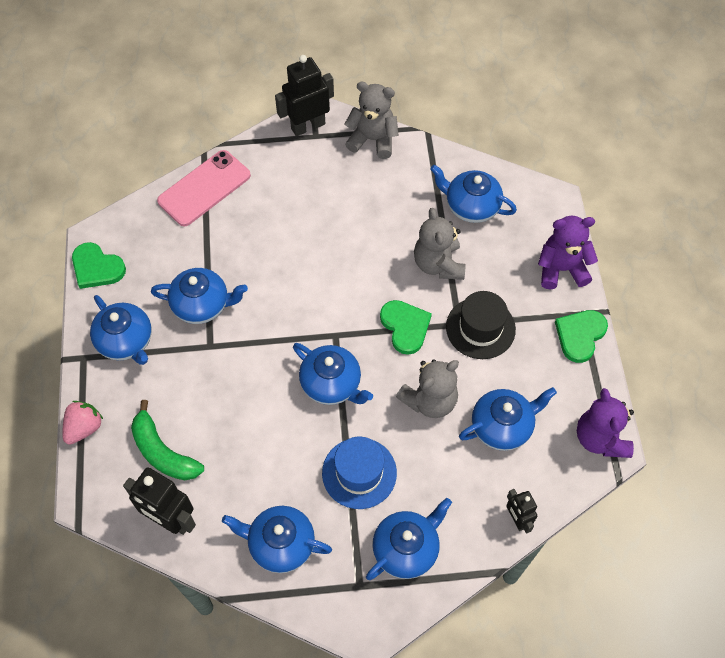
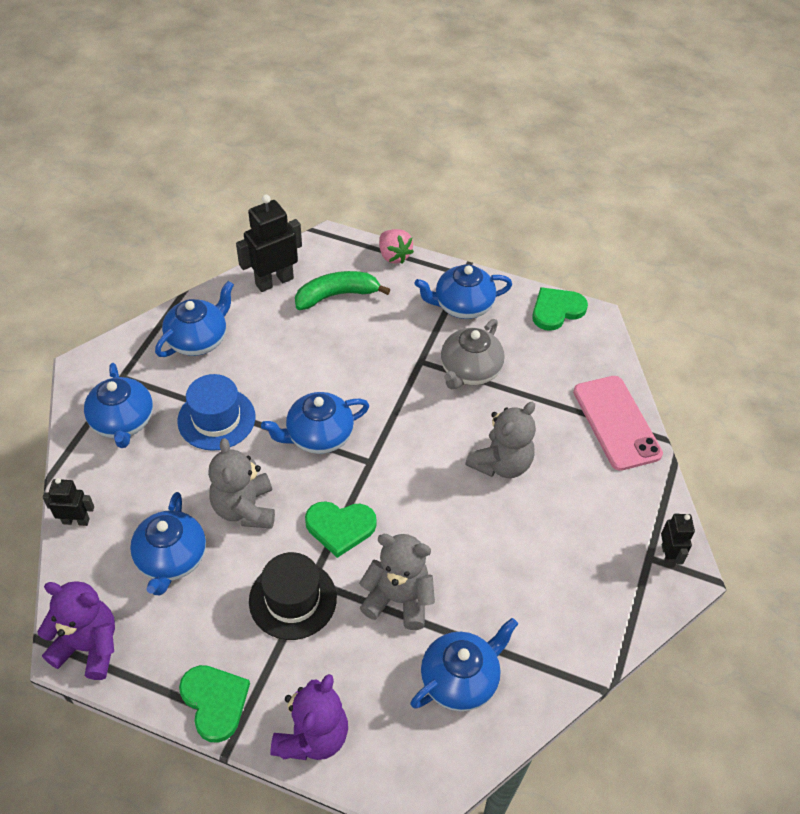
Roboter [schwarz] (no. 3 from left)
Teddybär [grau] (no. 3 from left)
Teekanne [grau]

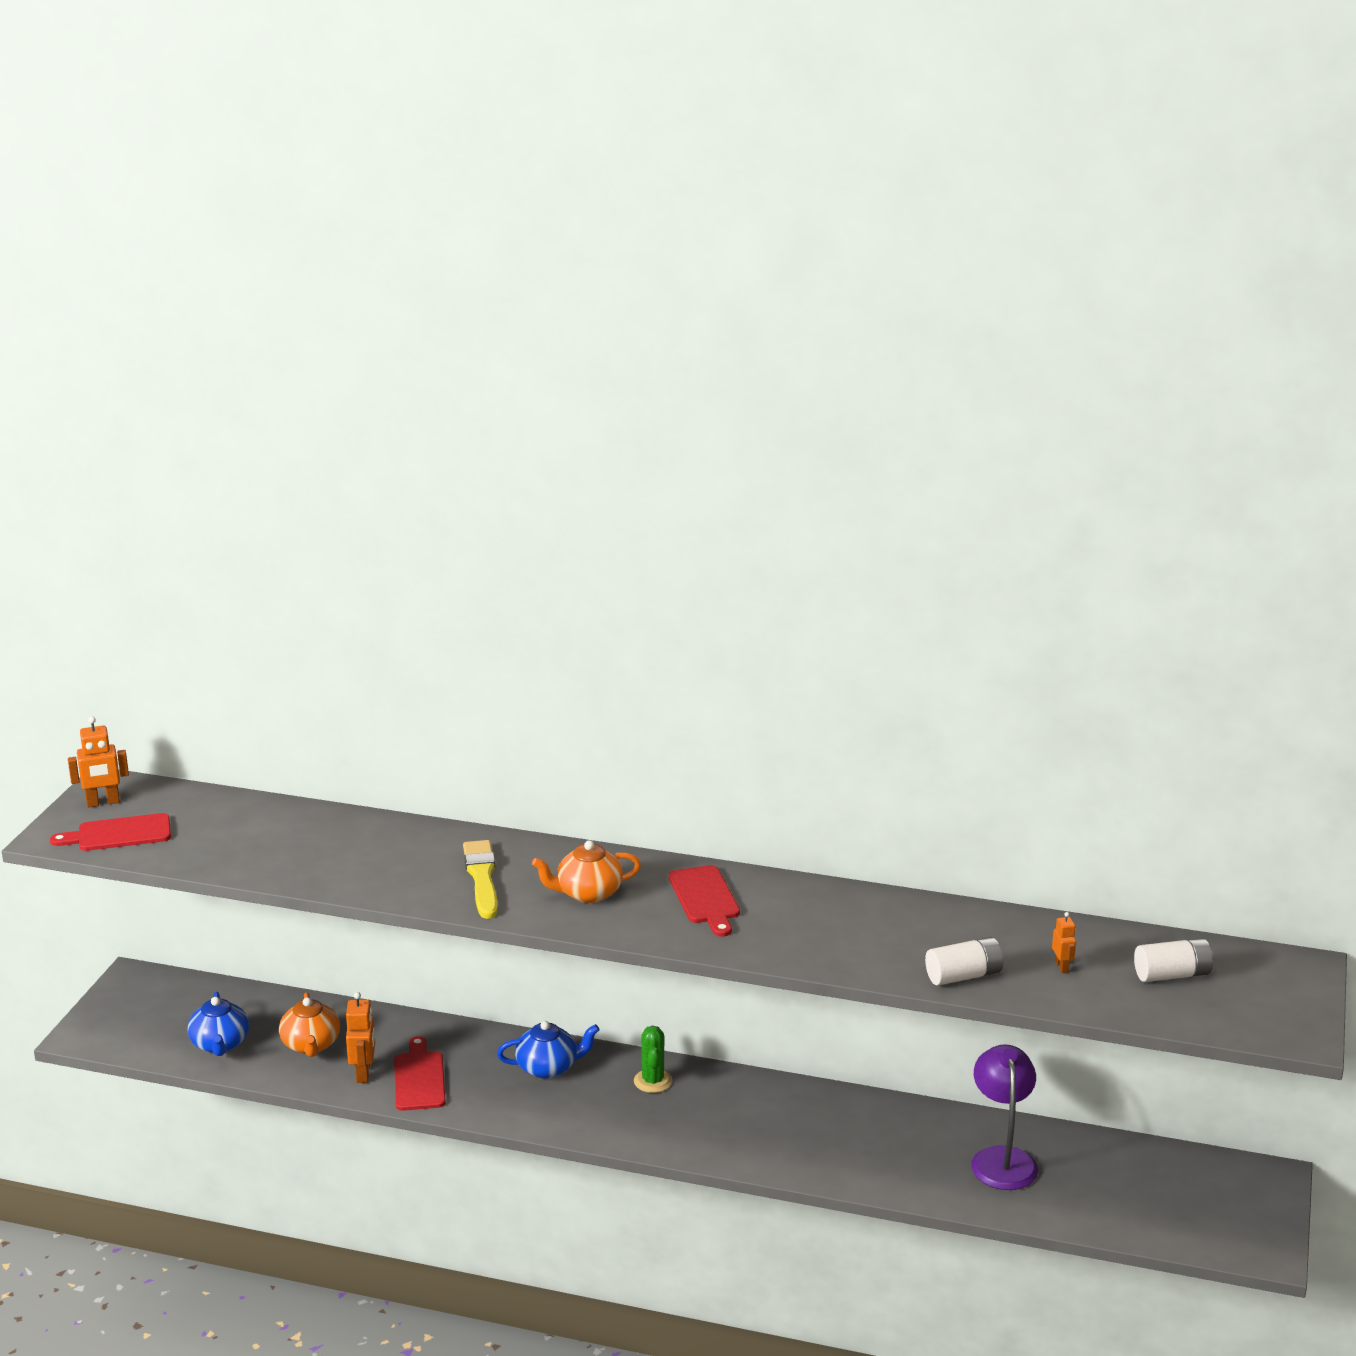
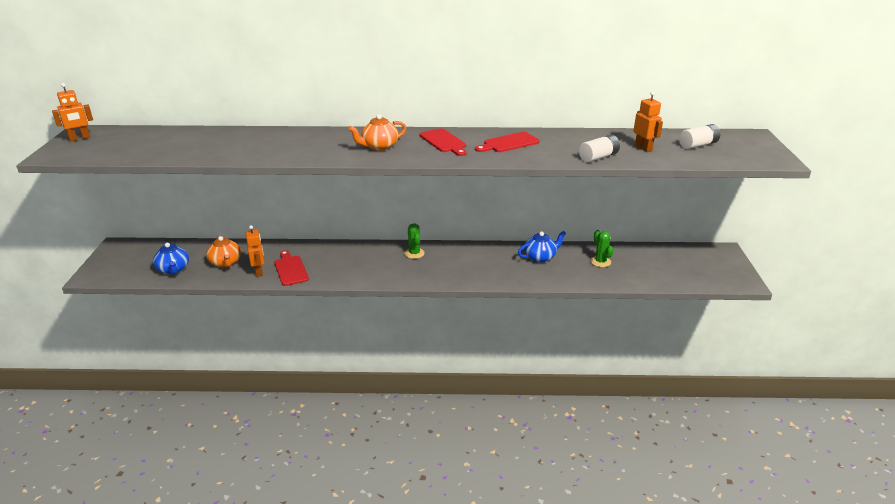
Schneidebrett [rot] (no. 3 from left)
Pinsel [gelb]
Roboter [orange] (no. 3 from left)
Teekanne [blau] (no. 2 from left)
Kaktus [grün] (no. 2 from left)

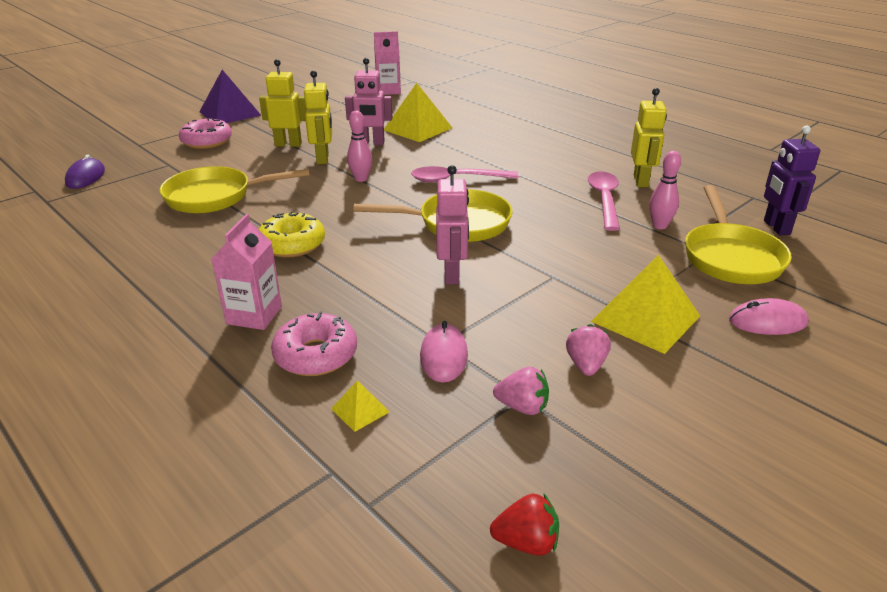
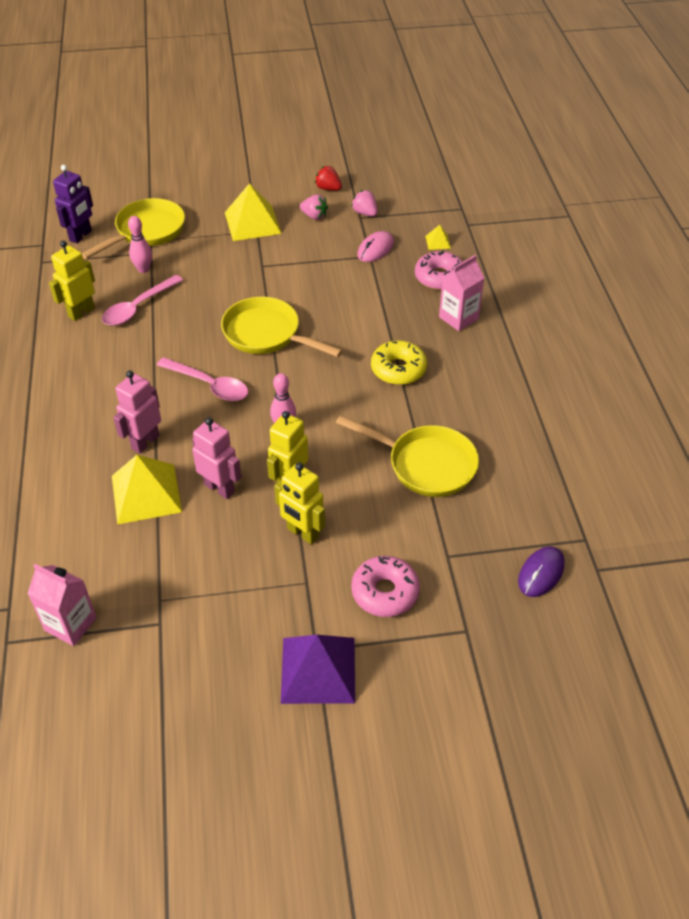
Roboter [rosa] (no. 1 from left)
Computermaus [rosa] (no. 2 from left in the first image)
Erdbeere [rosa] (no. 1 from left)
Erdbeere [rot]

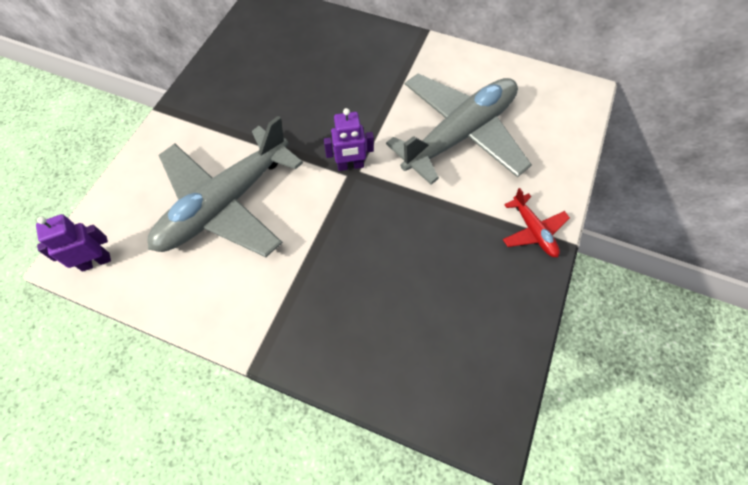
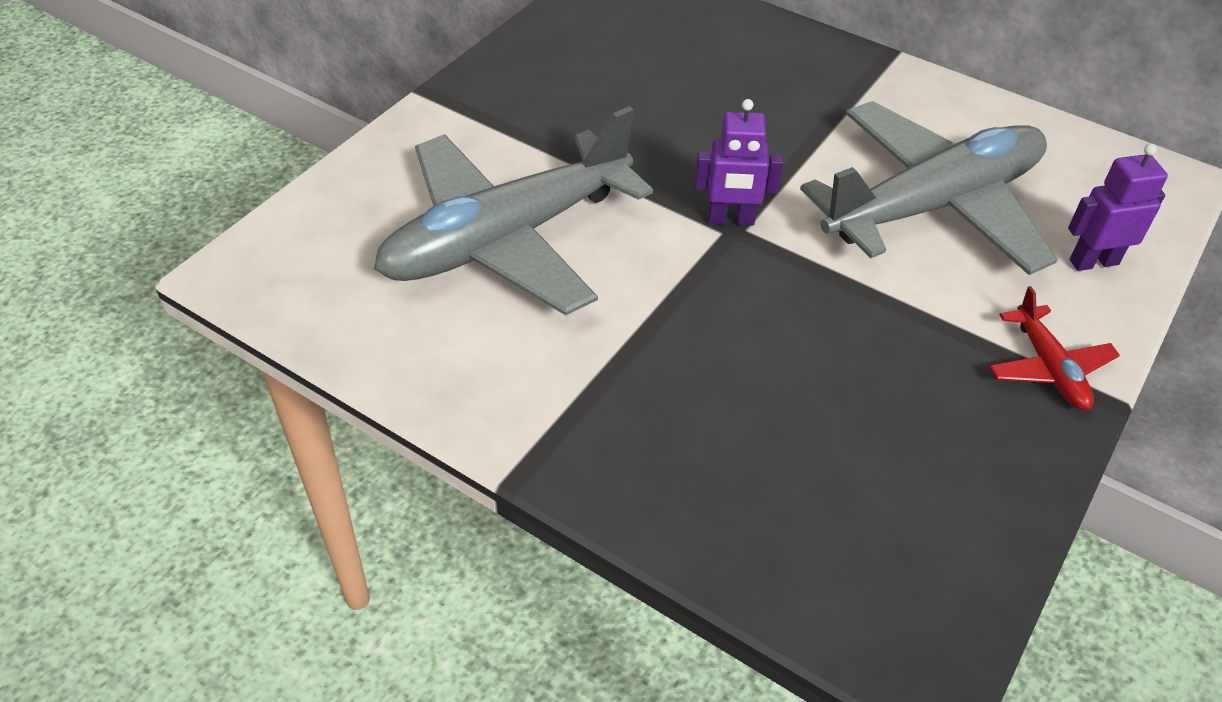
Roboter [lila] (no. 2 from left)

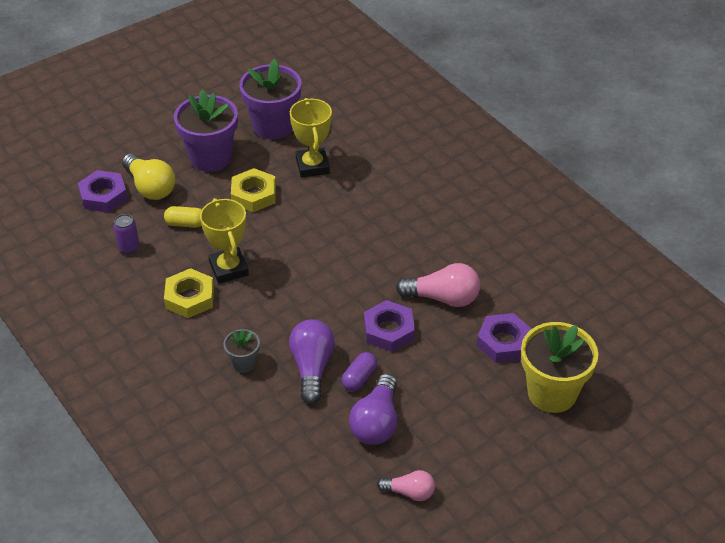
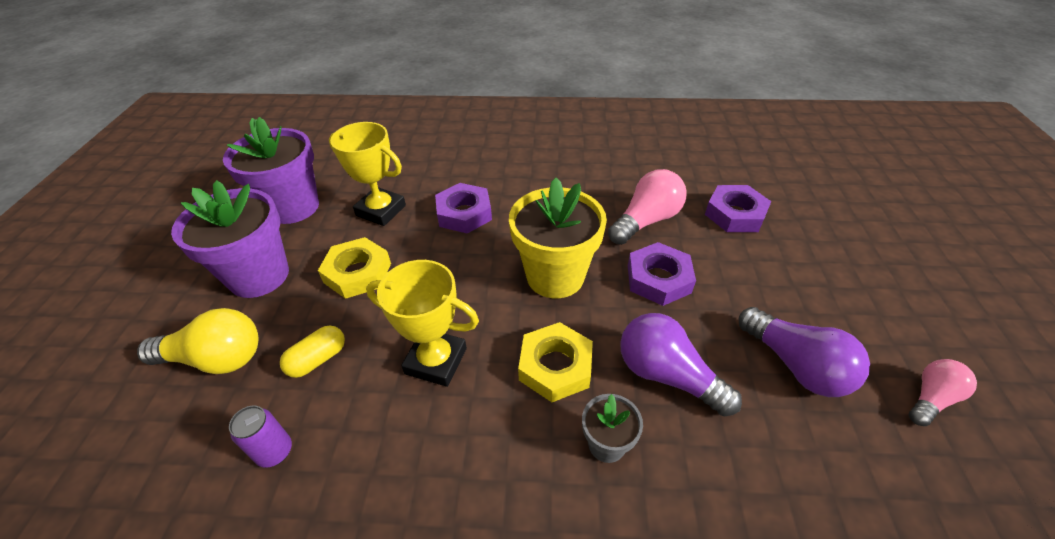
Sechskantmutter [lila] (no. 1 from left)
Sechskantmutter [gelb] (no. 2 from left)
Blumentopf [gelb]
Kapsel [lila]

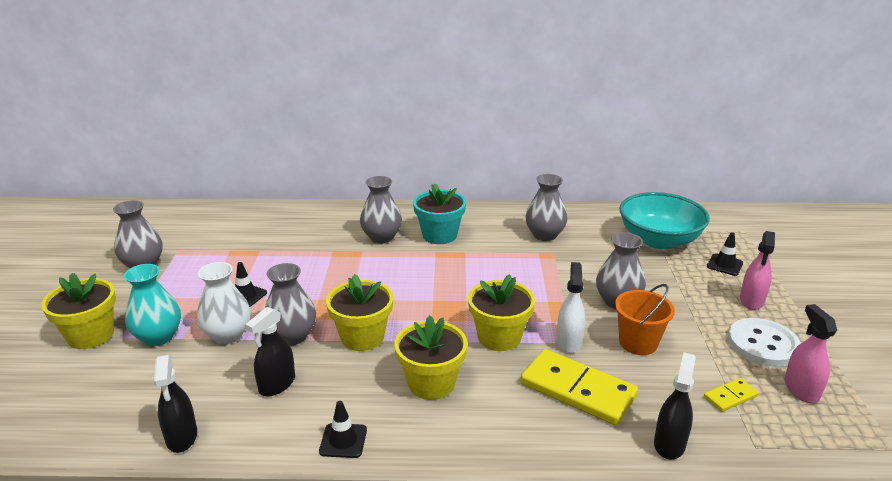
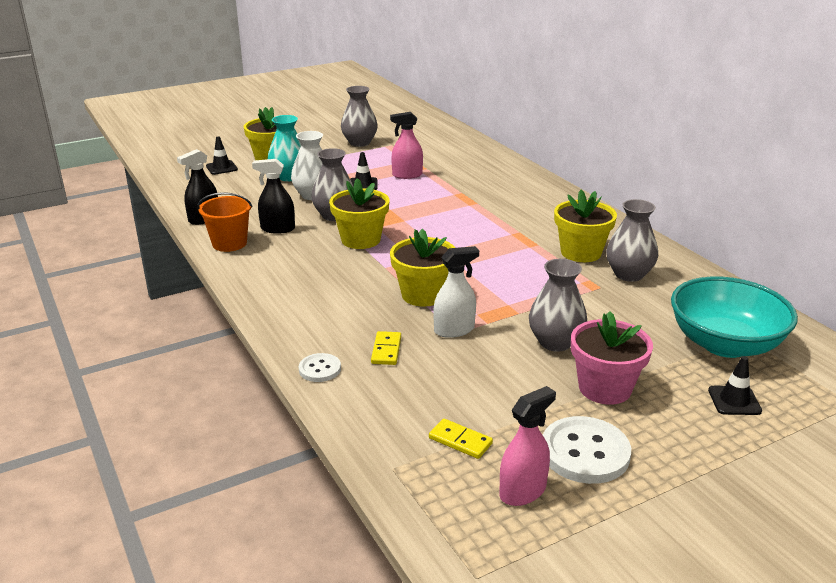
Vase [grau] (no. 3 from left in the first image)
Blumentopf [türkis]
Sprühflasche [rosa] (no. 1 from left)
Eimer [orange]
Blumentopf [gelb] (no. 4 from left)
Dominostein [gelb] (no. 1 from left)
Sprühflasche [schwarz] (no. 3 from left in the first image)
Leitkegel [schwarz] (no. 1 from left)
Blumentopf [rosa]
Knopf [weiß] (no. 1 from left)

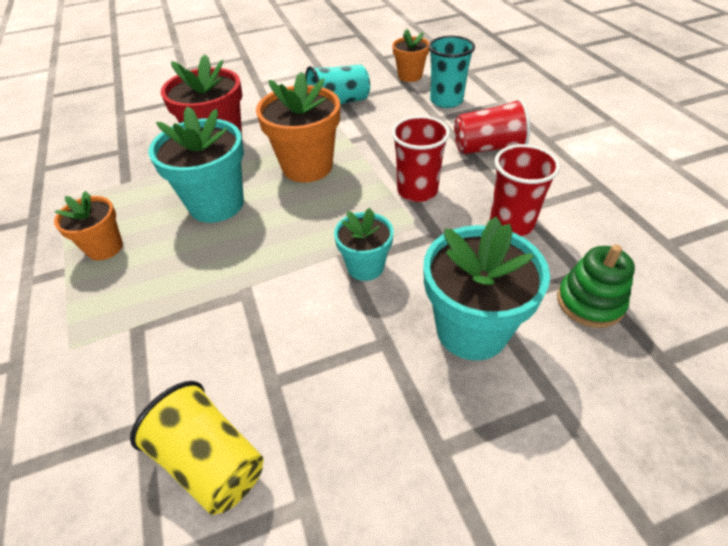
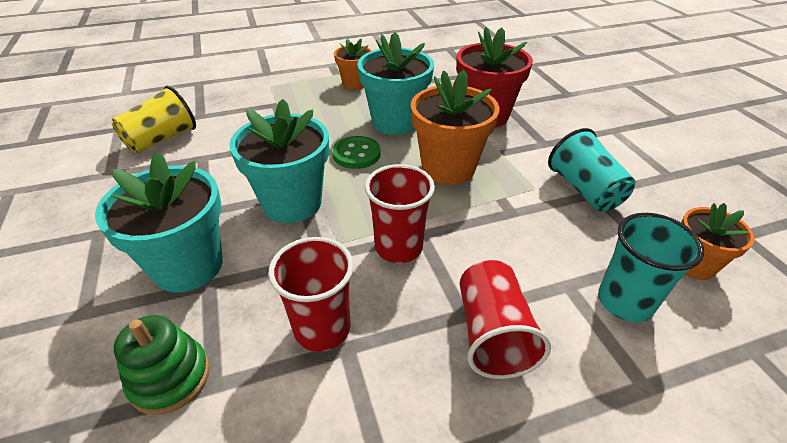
Blumentopf [türkis] (no. 2 from left)
Knopf [grün]

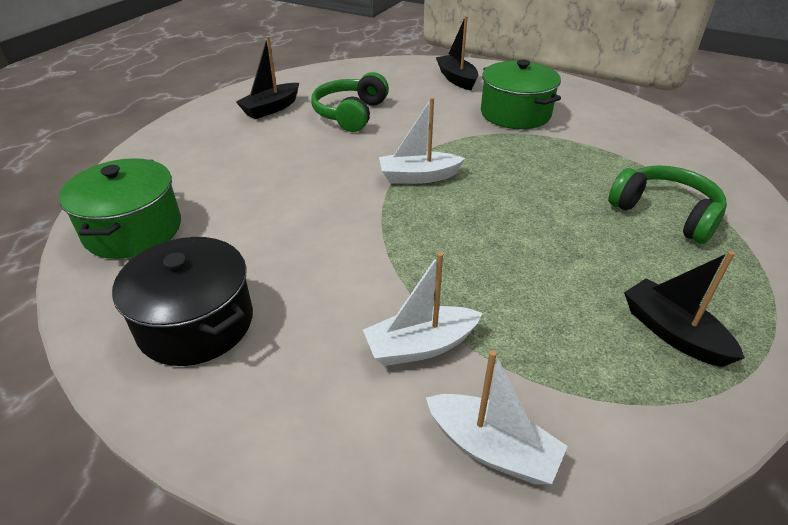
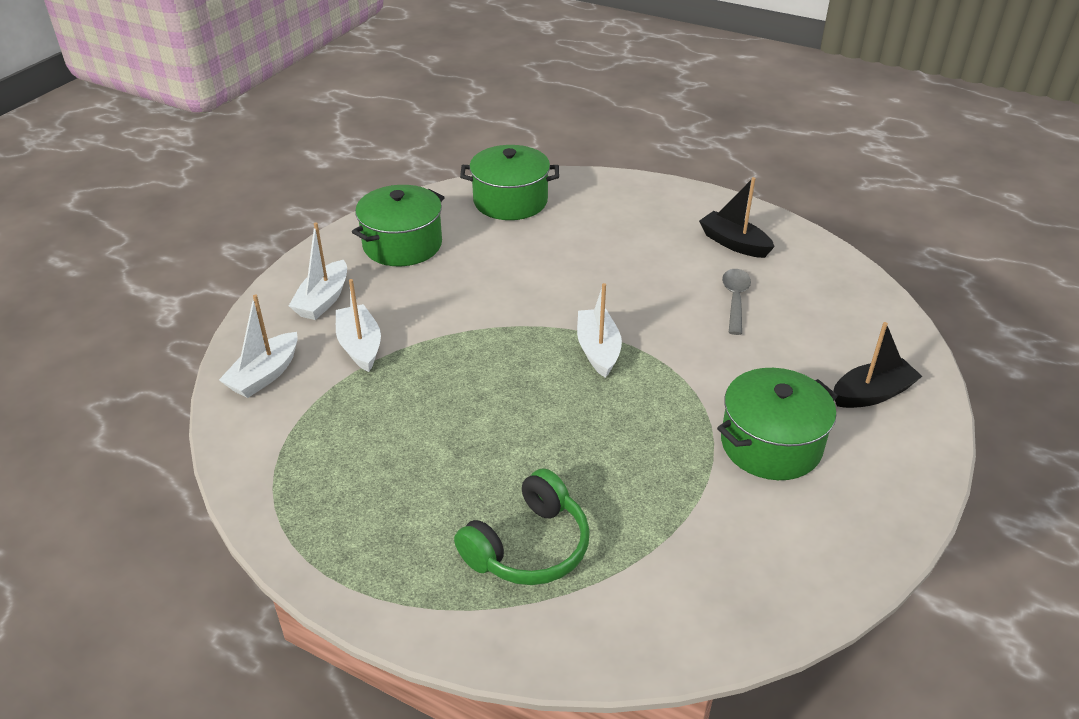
Löffel [grau]
Kochtopf [grün] (no. 1 from left)
Boot [schwarz] (no. 3 from left in the first image)
Boot [weiß] (no. 2 from left)

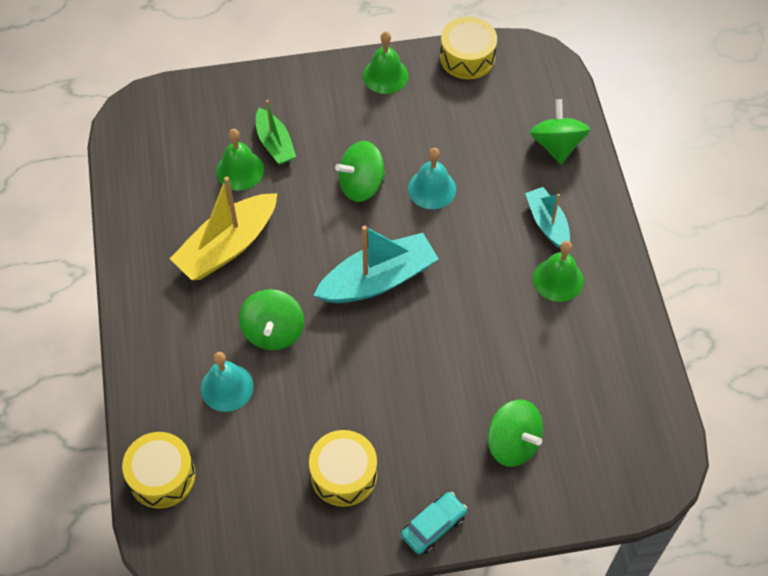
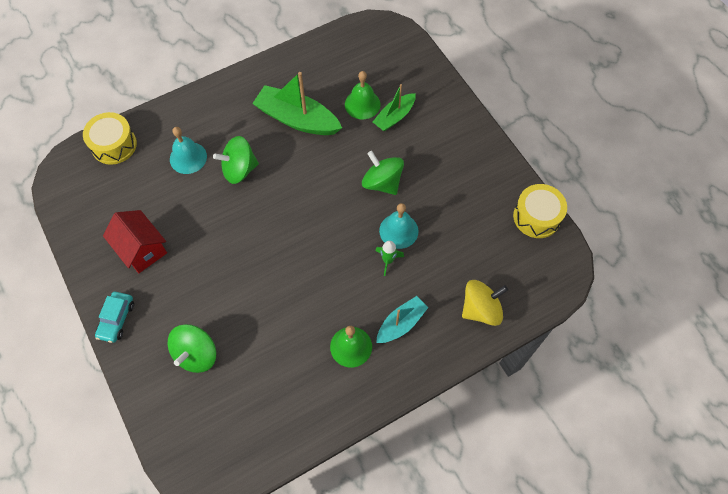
Glocke [grün] (no. 2 from left in the first image)
Kreisel [gelb]
Boot [grün] (no. 1 from left)
Boot [türkis] (no. 1 from left in the first image)
Haus [rot]
Auto [türkis]
Rakete [grün]

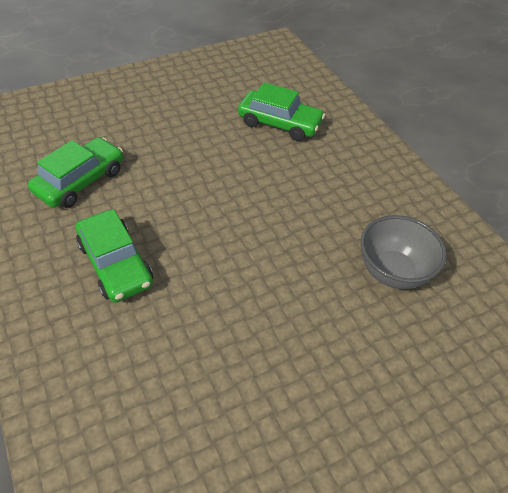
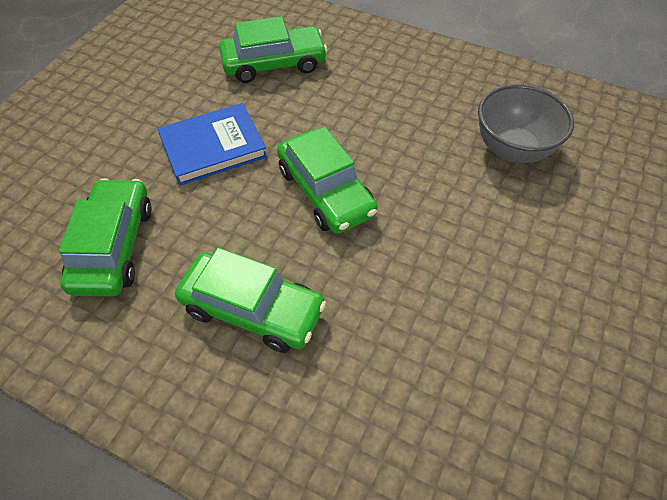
Buch [blau]
Auto [grün] (no. 4 from left)

